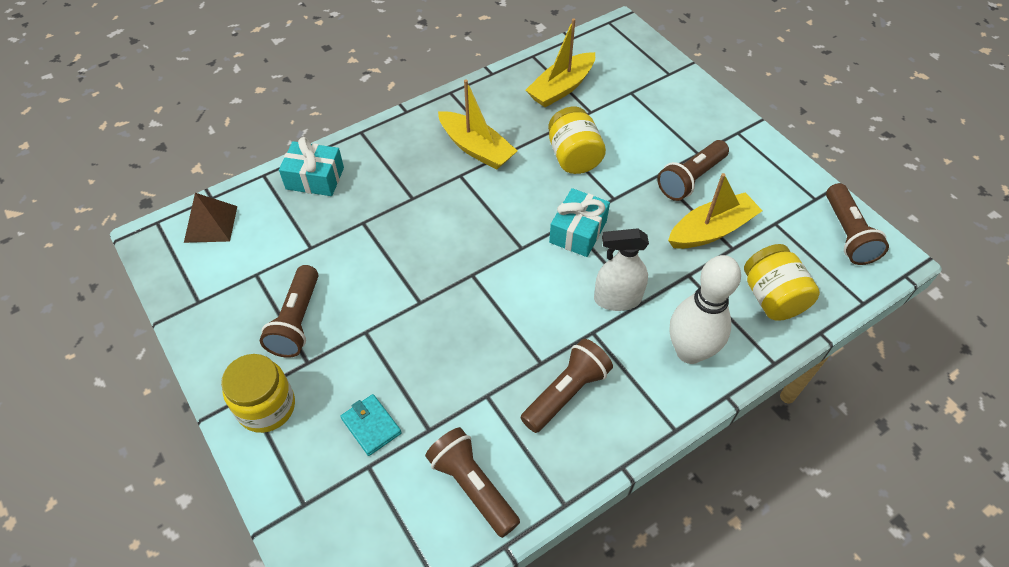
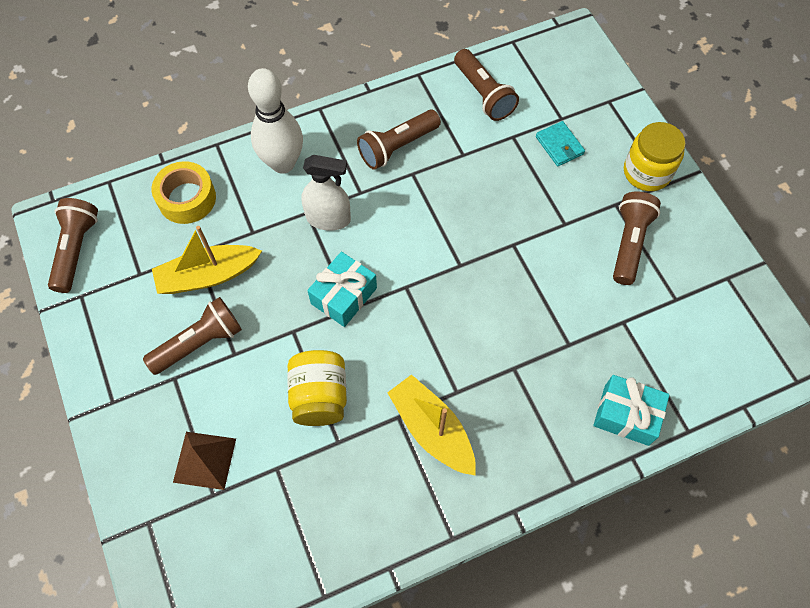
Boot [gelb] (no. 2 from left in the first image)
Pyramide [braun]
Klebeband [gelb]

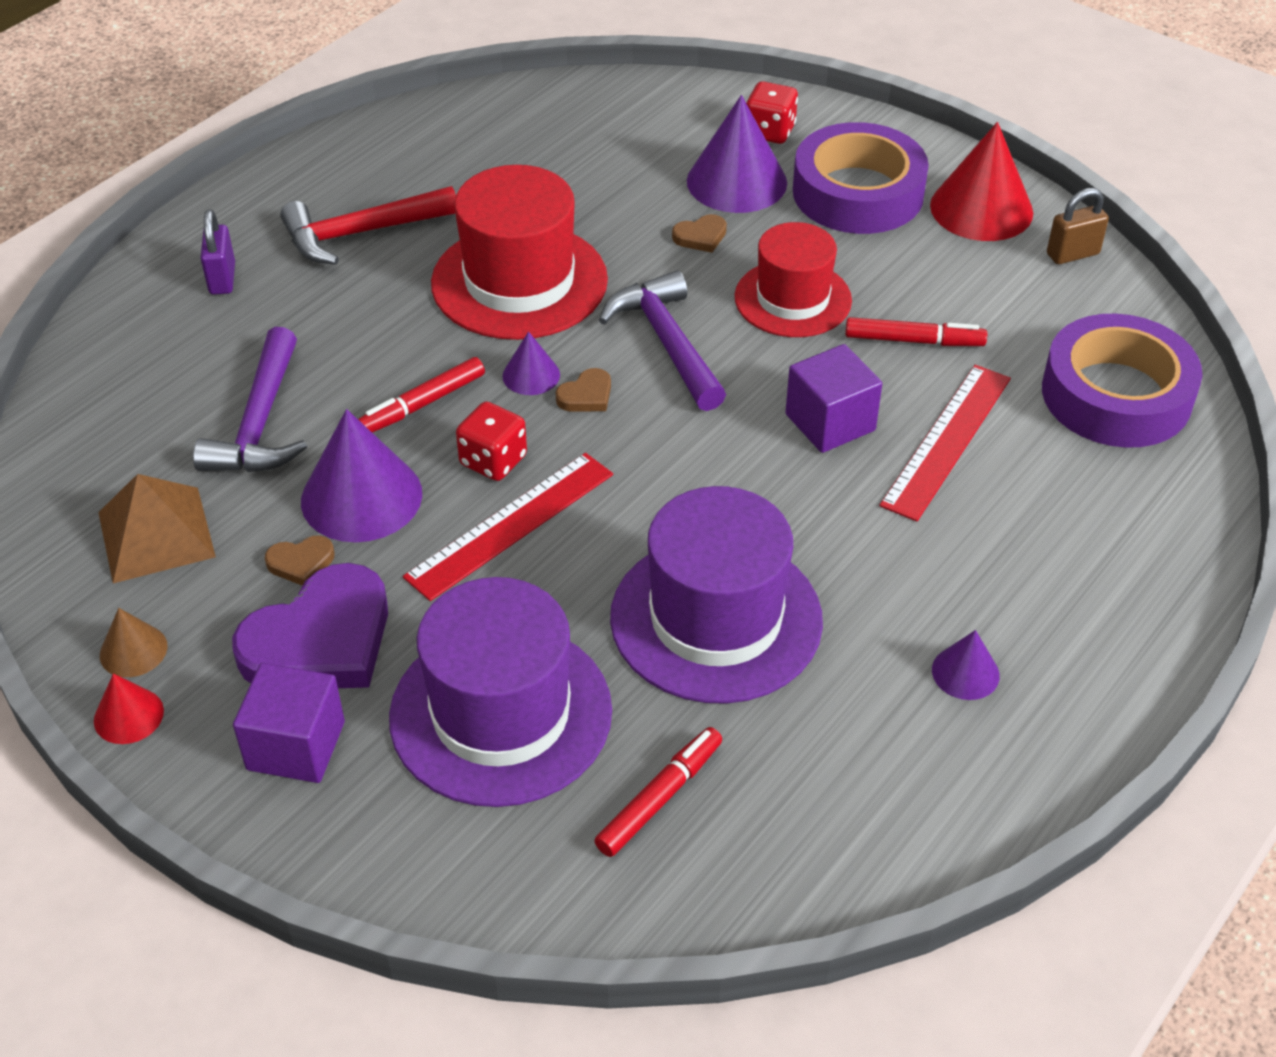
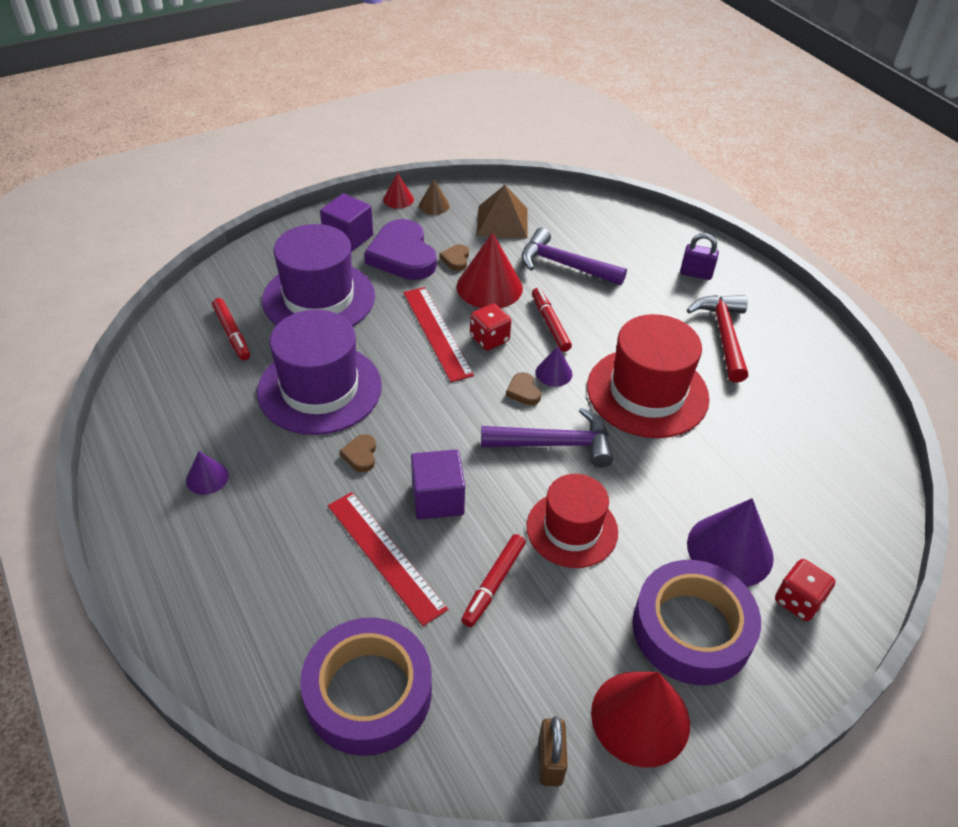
Herz [braun] (no. 1 from left)
Kegel [rot] (no. 2 from left)

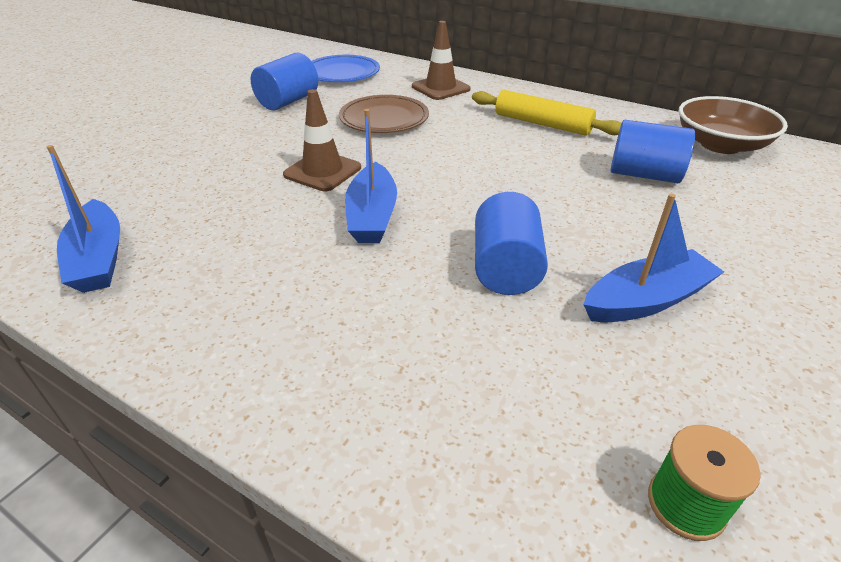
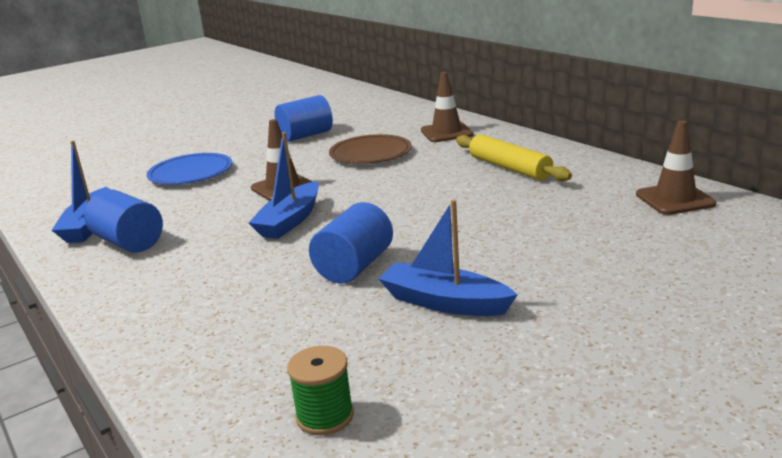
Teller [blau]
Leitkegel [braun] (no. 3 from left)
Vollzylinder [blau] (no. 1 from left)
Boot [blau] (no. 3 from left)

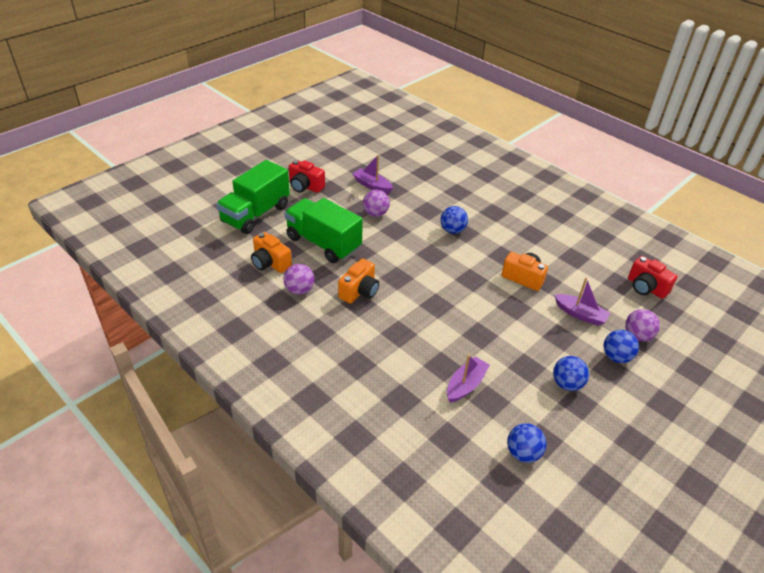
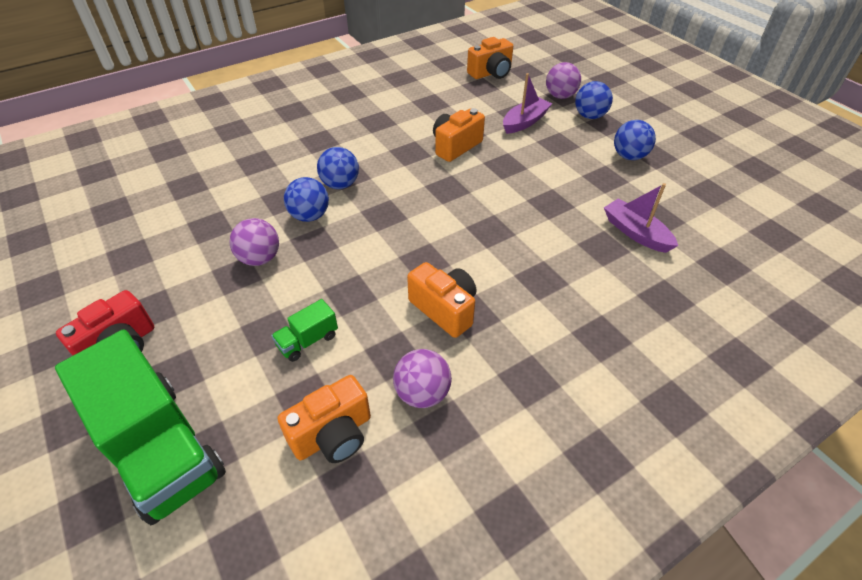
Boot [lila] (no. 1 from left in the first image)
Lastwagen [grün] (no. 2 from left)
Kamera [orange] (no. 4 from left)
Ball [blau] (no. 1 from left)

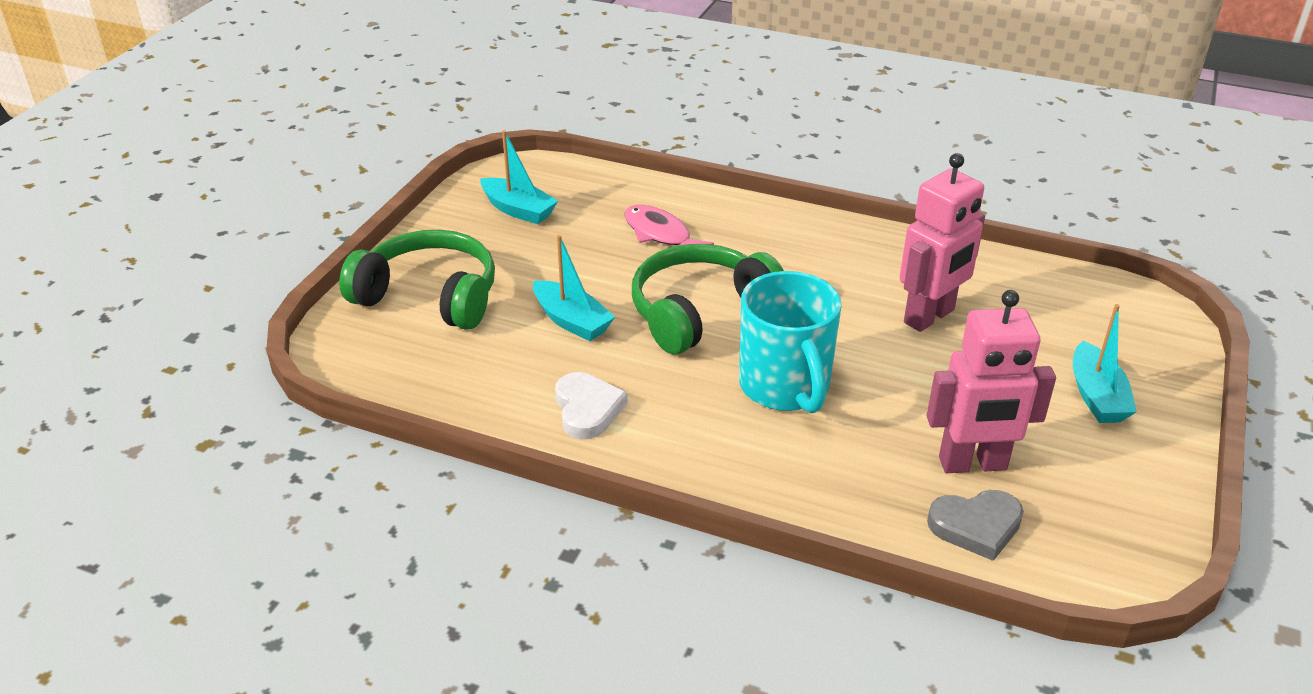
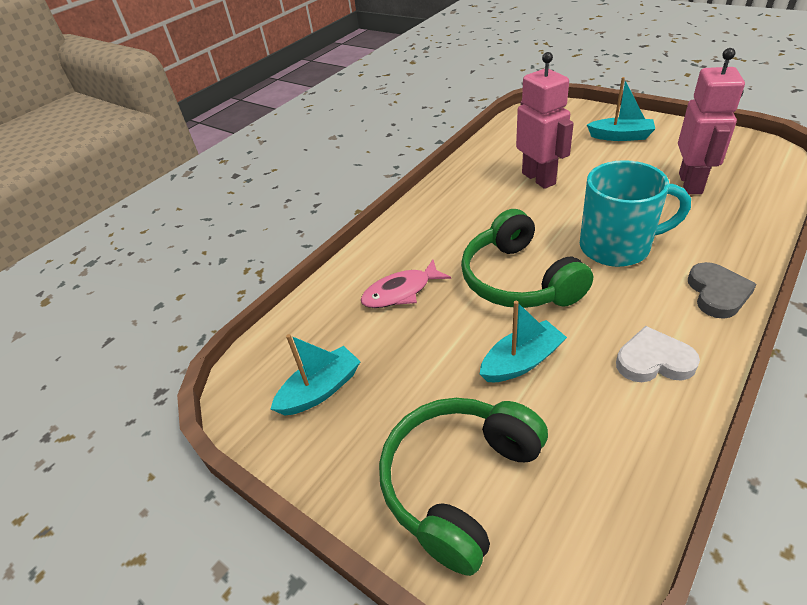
Herz [grau]

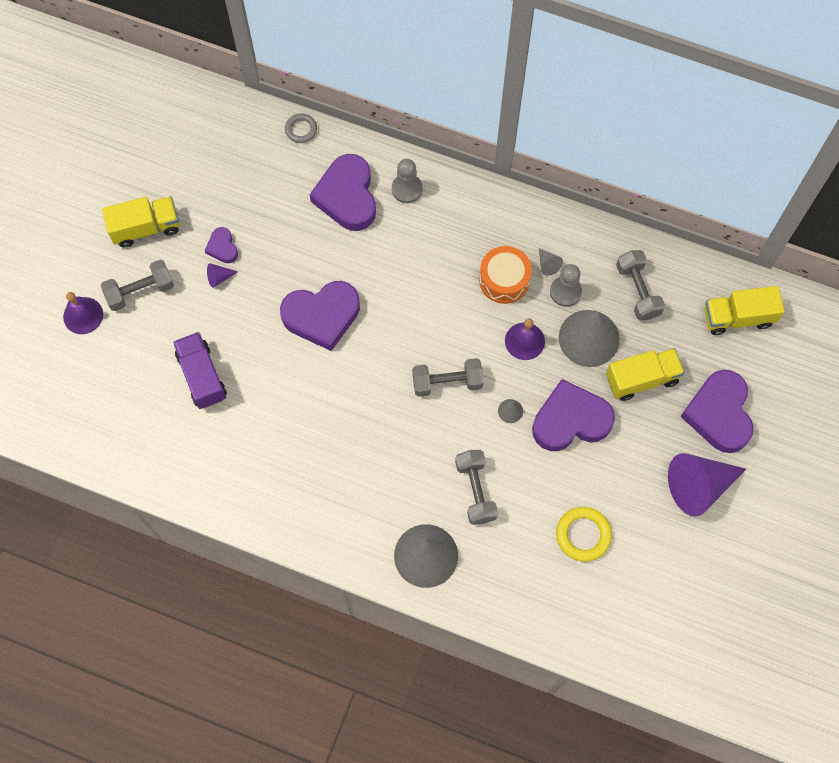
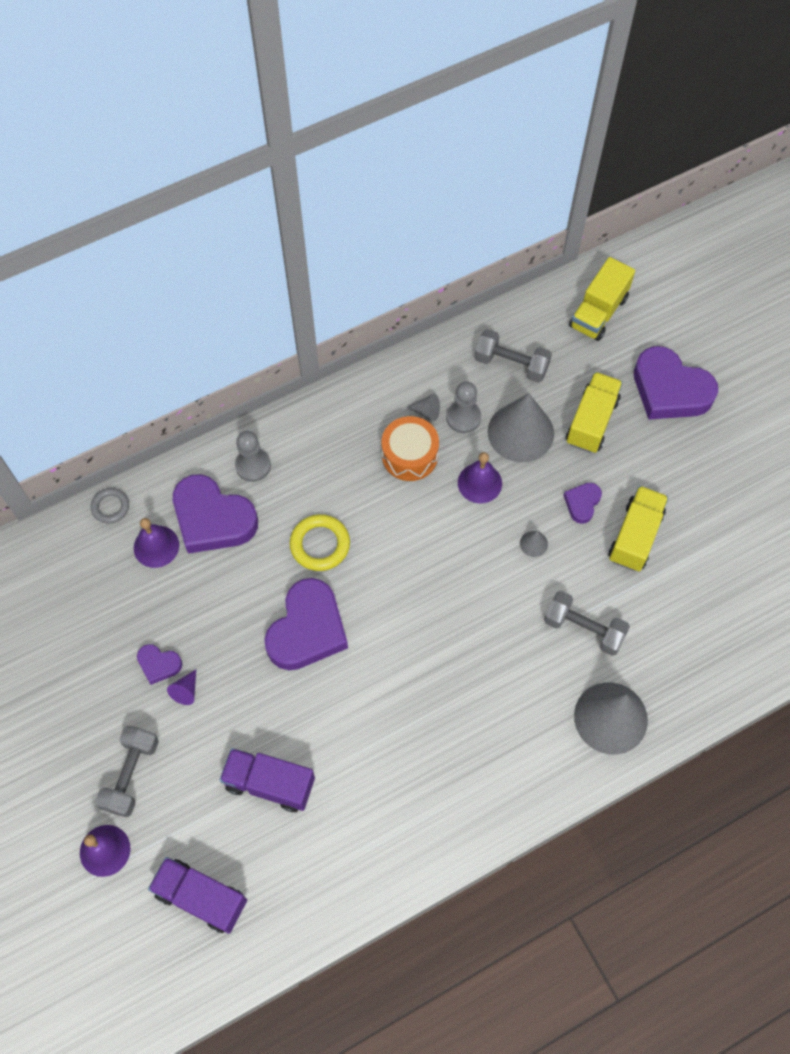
Lastwagen [gelb] (no. 3 from left)
Hantel [grau] (no. 2 from left in the first image)
Herz [lila] (no. 4 from left)
Kegel [lila] (no. 2 from left in the first image)
Ring [gelb]
Glocke [lila] (no. 2 from left)
Lastwagen [lila] (no. 1 from left)

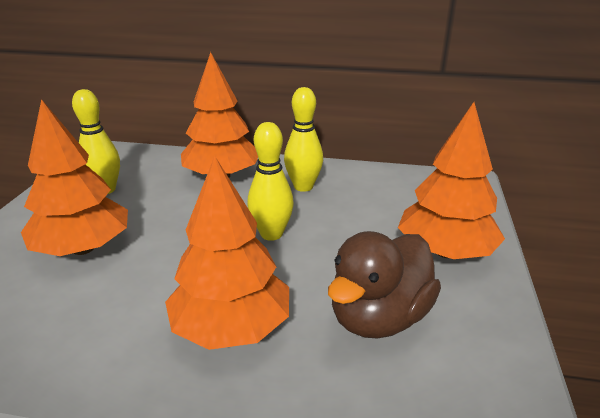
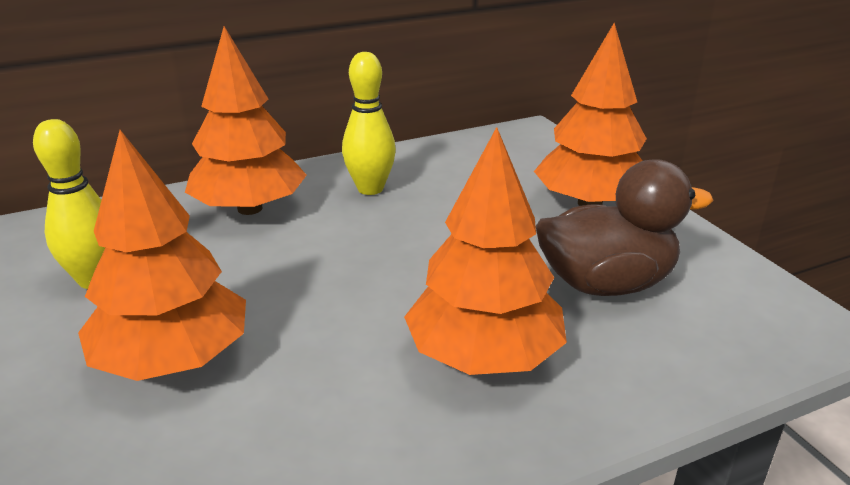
Bowlingkegel [gelb] (no. 2 from left in the first image)
Ente [braun]

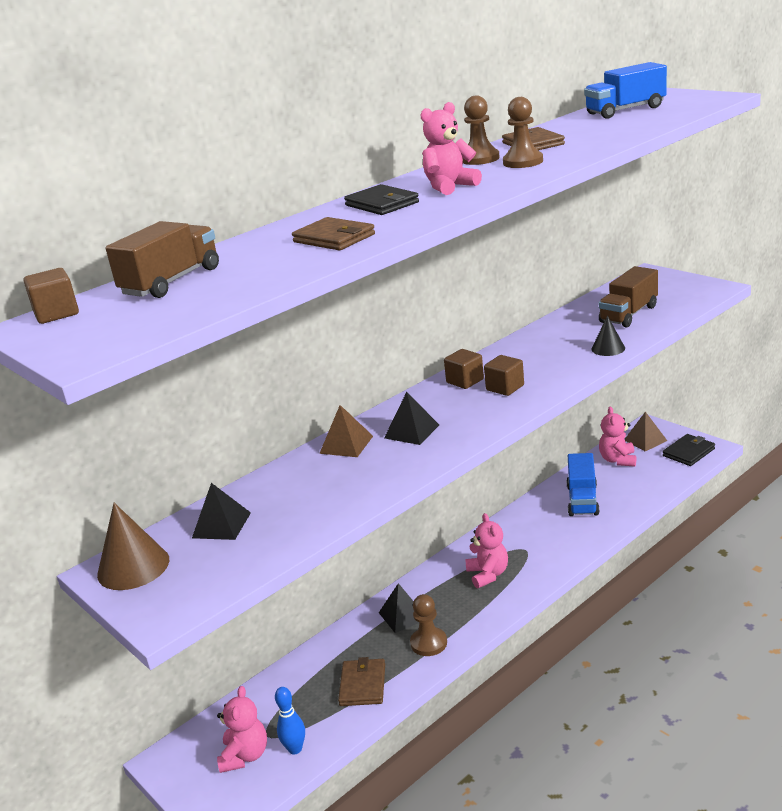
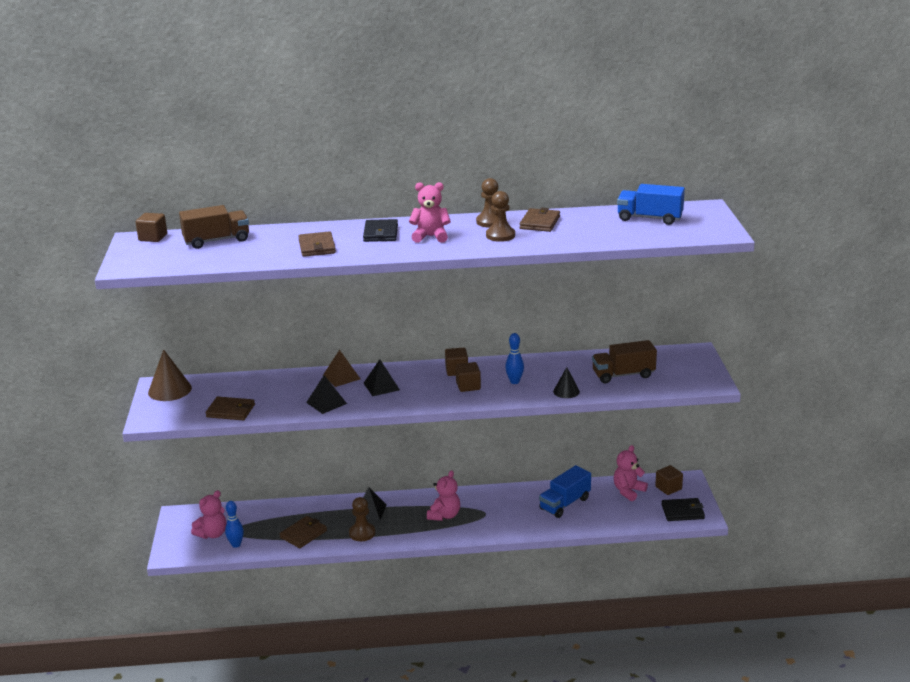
Kubus [braun] (no. 4 from left)
Pyramide [schwarz] (no. 1 from left)
Bowlingkegel [blau] (no. 2 from left)
Geldbörse [braun] (no. 1 from left)

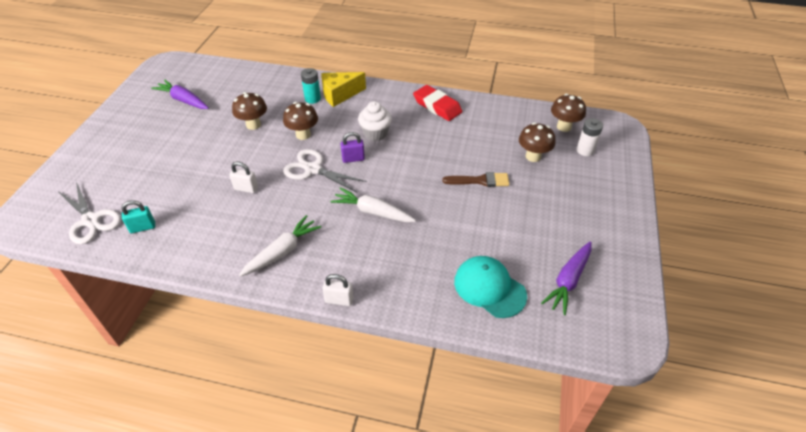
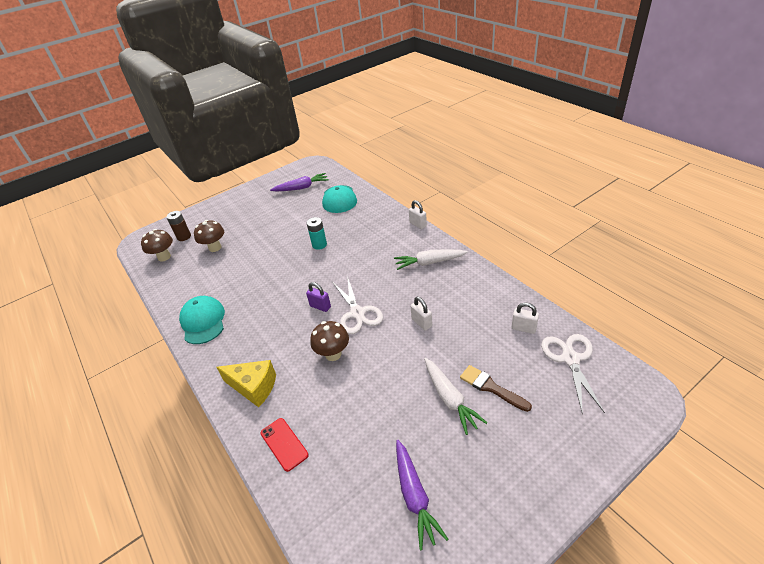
Batterie [türkis]
Kappe [türkis] (no. 1 from left)
Pilz [braun] (no. 1 from left in the first image)
Muffin [weiß]
Batterie [braun]
Pinsel [braun]
Karotte [weiß] (no. 2 from left)
Vorhängeschloss [weiß] (no. 3 from left)
Handy [rot]

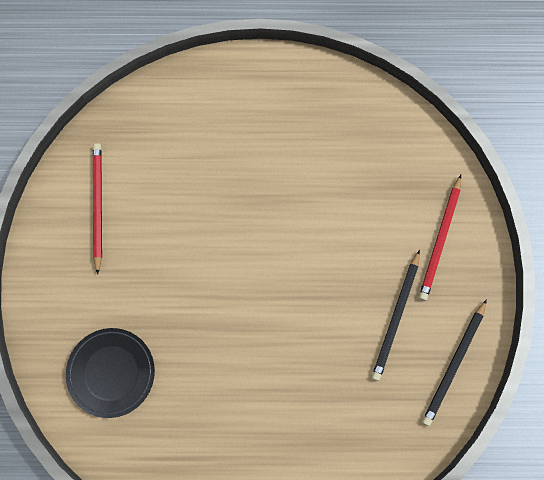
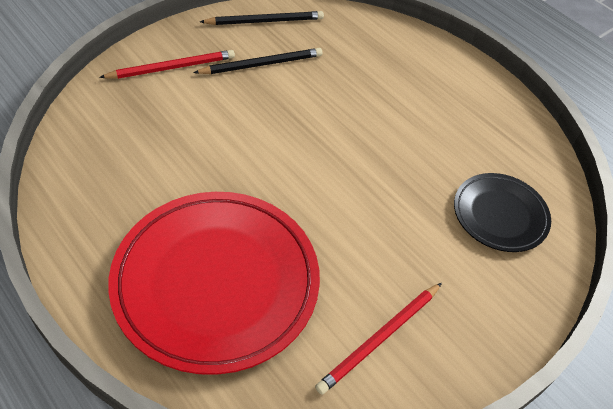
Teller [rot]

